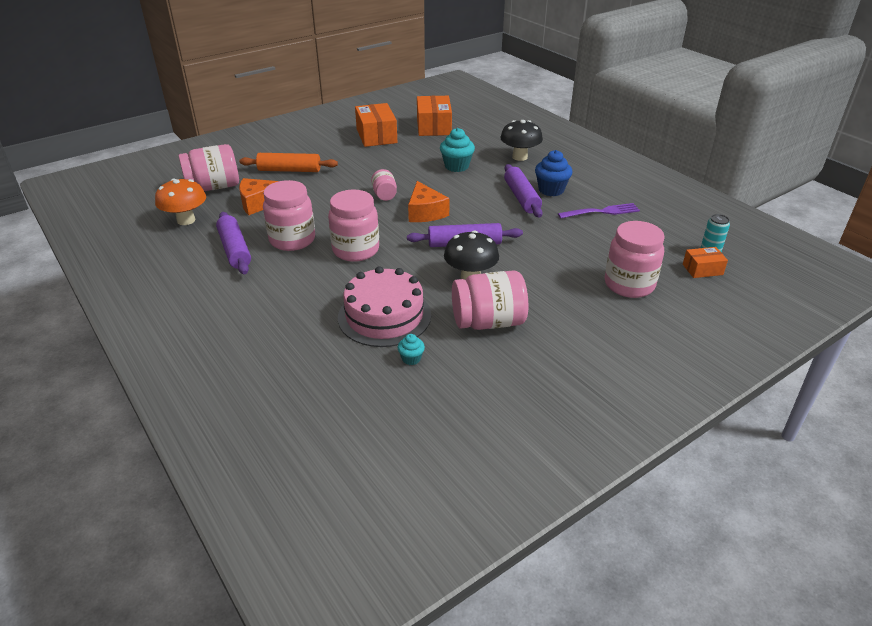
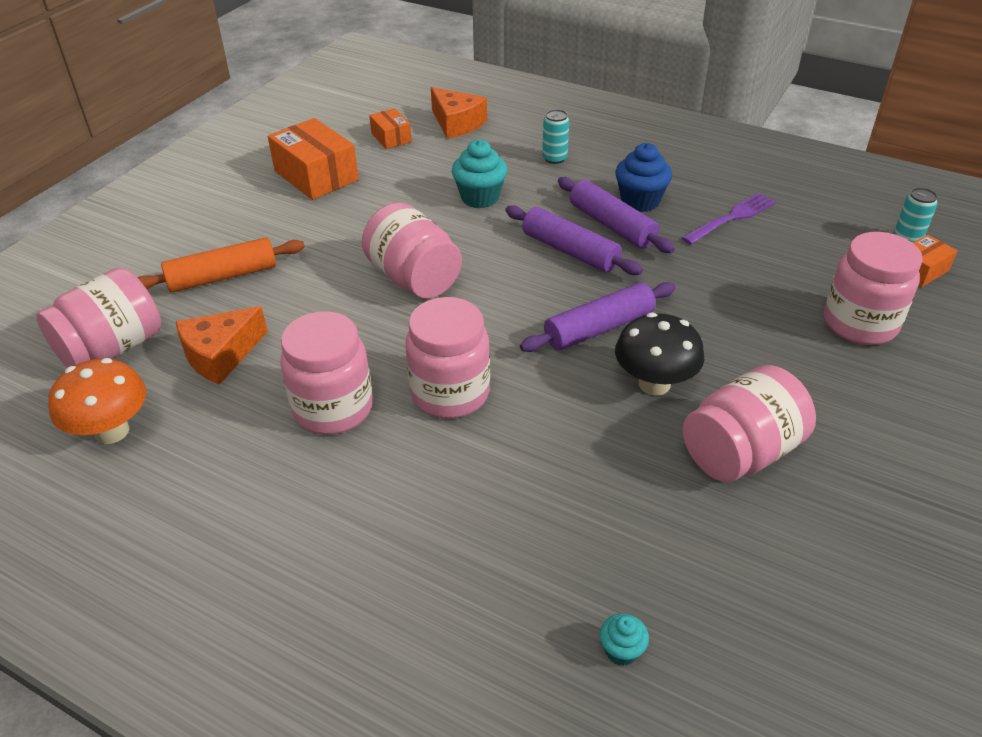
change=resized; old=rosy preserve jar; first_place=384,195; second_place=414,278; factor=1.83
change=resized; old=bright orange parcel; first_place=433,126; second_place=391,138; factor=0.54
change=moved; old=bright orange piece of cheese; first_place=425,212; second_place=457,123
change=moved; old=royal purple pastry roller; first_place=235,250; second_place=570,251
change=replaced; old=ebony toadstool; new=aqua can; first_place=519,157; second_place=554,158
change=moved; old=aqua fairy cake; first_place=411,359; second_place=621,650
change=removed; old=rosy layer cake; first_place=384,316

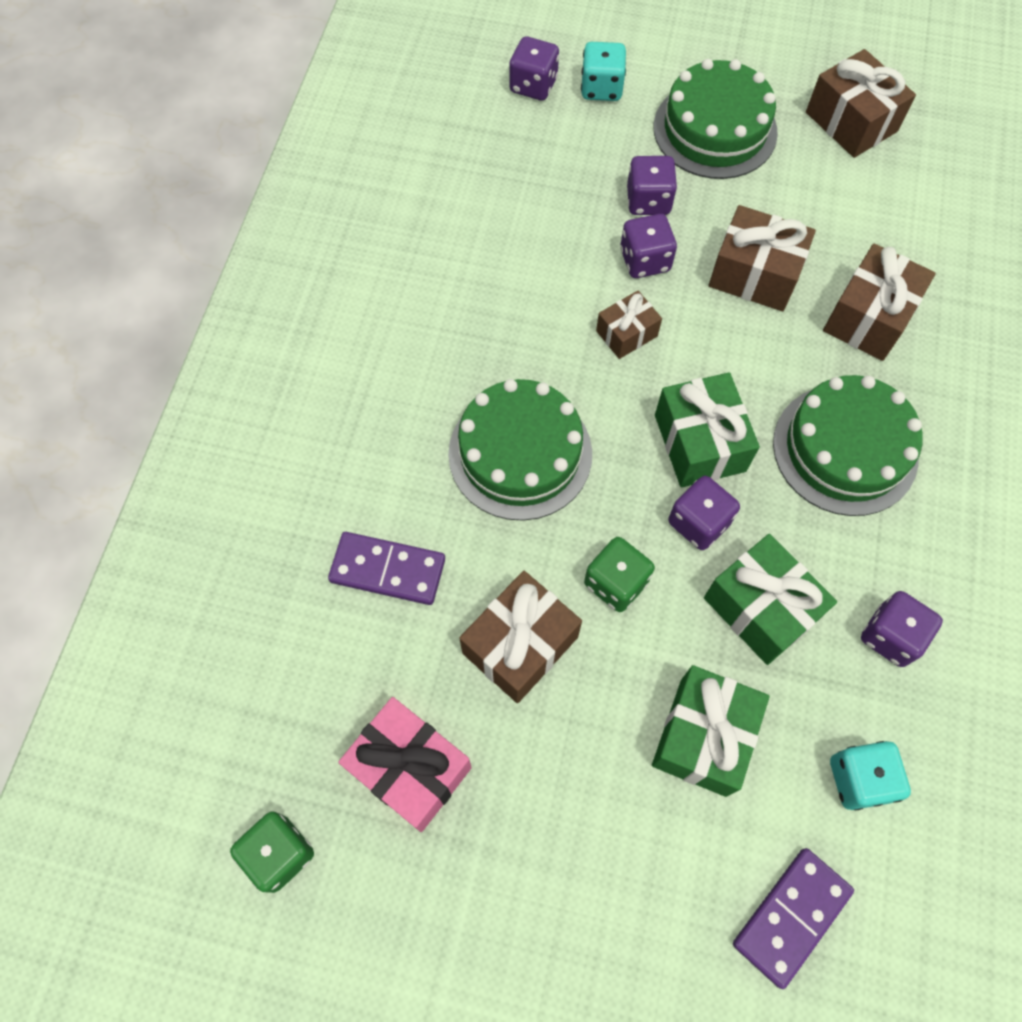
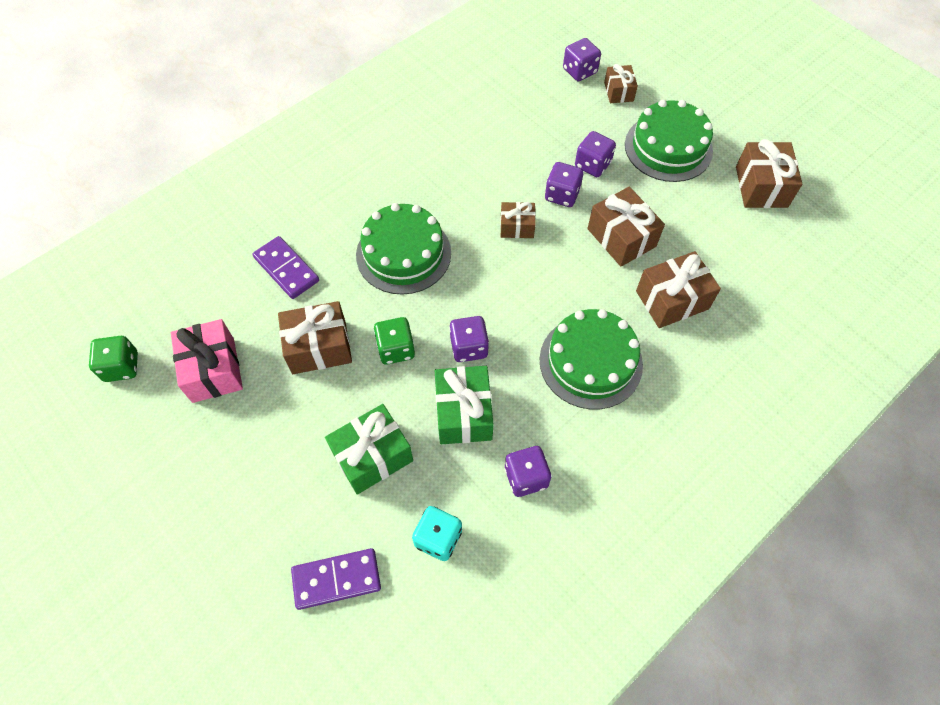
change=replaced; old=aqua dice; new=russet gift; first_place=601,88; second_place=618,92
change=removed; old=green gift; first_place=699,443

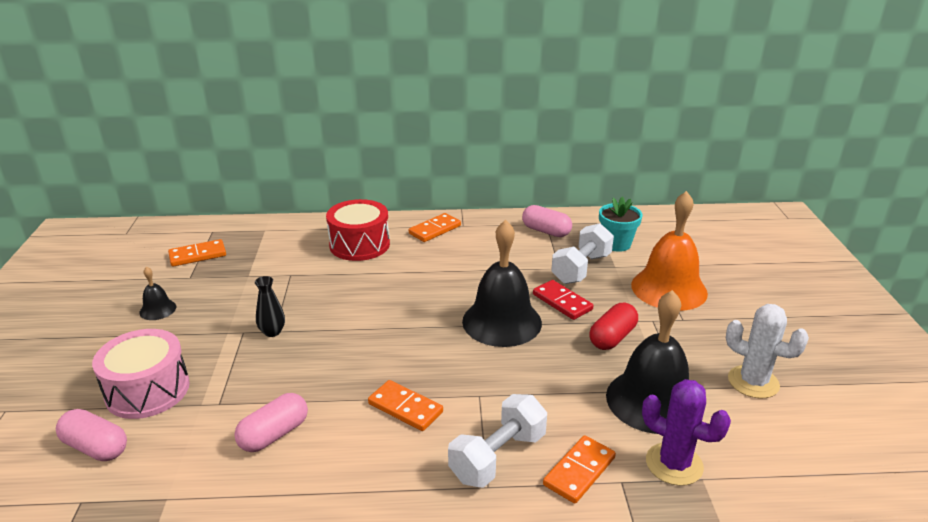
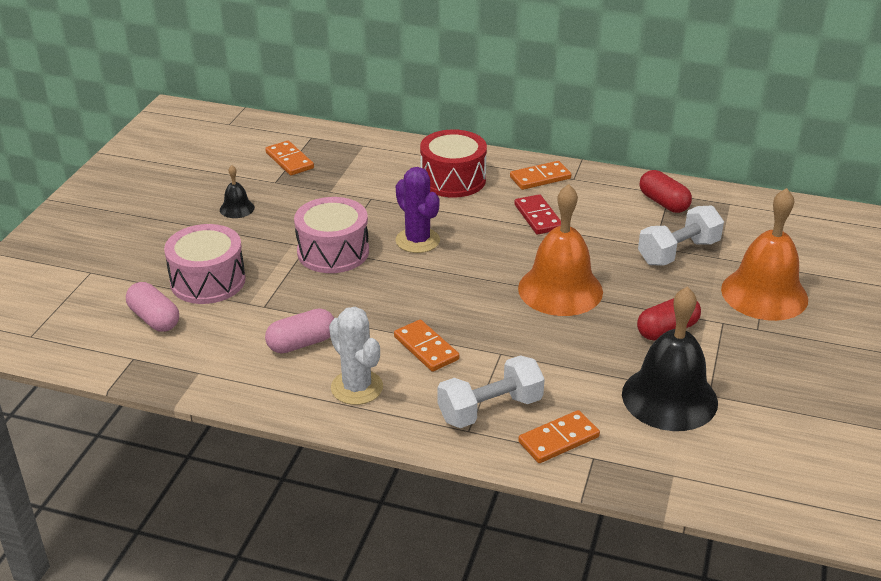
change=turned; old=bright orange domino; first_place=198,255; second_place=289,160; degrees=60
change=replaced; old=ebony flower vase; new=rosy snare drum; first_place=272,332; second_place=333,252
change=moved; old=snow-white saguaro cactus; first_place=753,382; second_place=357,387
change=moved; old=royal purple saguaro cactus; first_place=674,464; second_place=417,240
change=moved; old=scarlet domino; first_place=562,302; second_place=538,217
change=recoloured; old=ebony school bell; new=bright orange school bell; first_place=502,322; second_place=560,289
change=recoloured; old=rosy pill; new=scarlet pill; first_place=546,231; second_place=663,203
change=removed; old=aqua potted plant; first_place=616,244

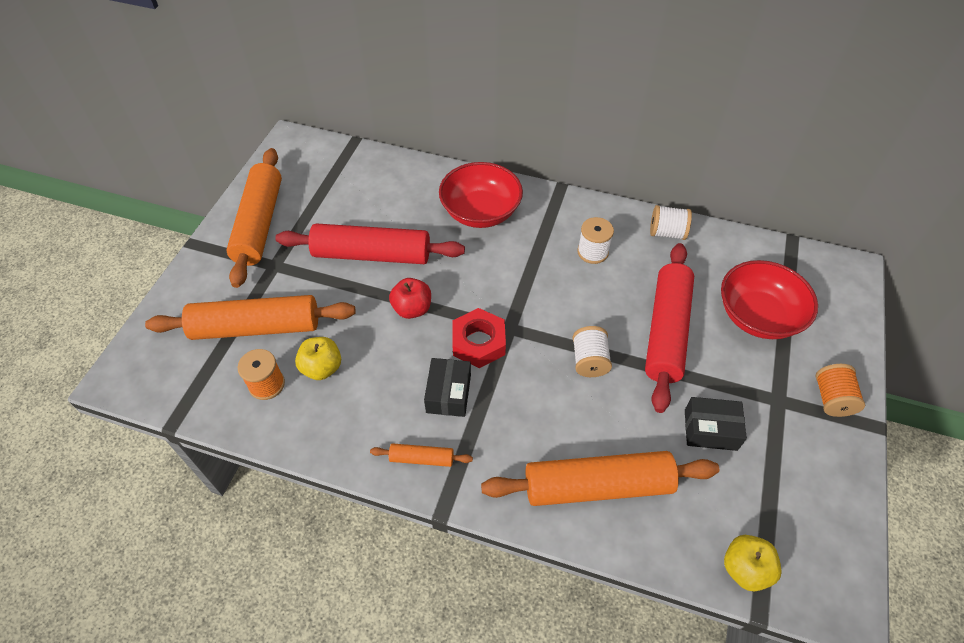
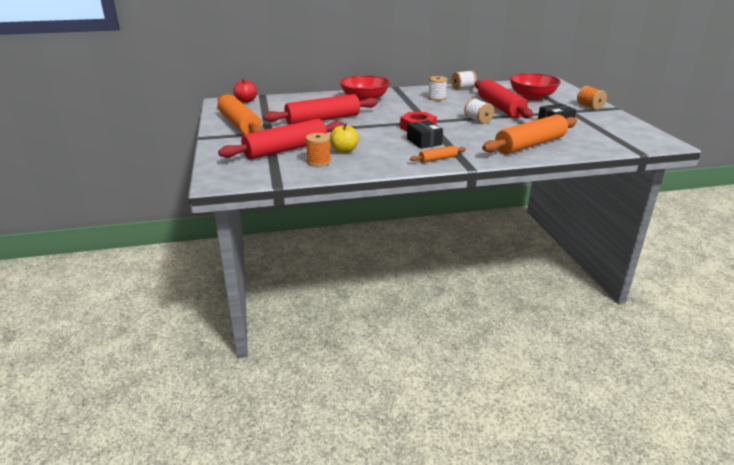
change=recoloured; old=bright orange pastry roller; new=scarlet pastry roller; first_place=256,327; second_place=286,149
change=moved; old=scarlet apple fruit; first_place=412,309; second_place=246,101
change=removed; old=golden apple fruit; first_place=745,569

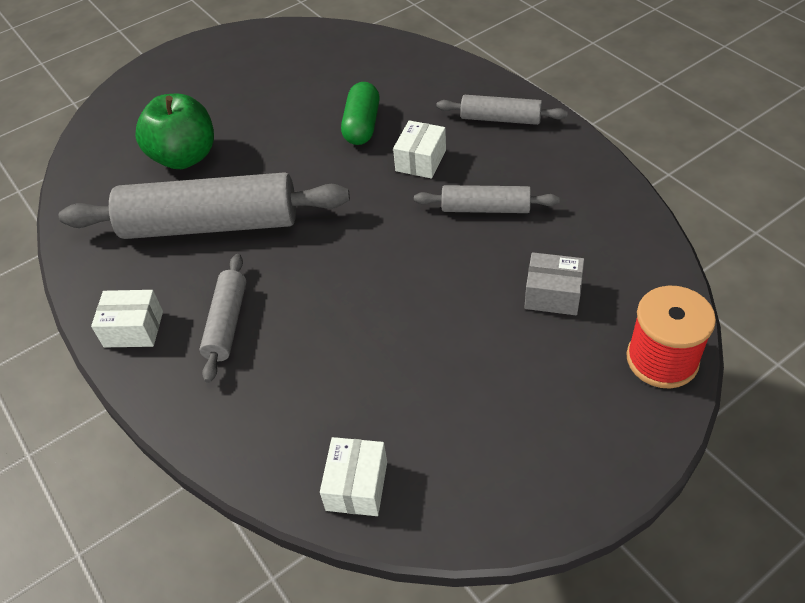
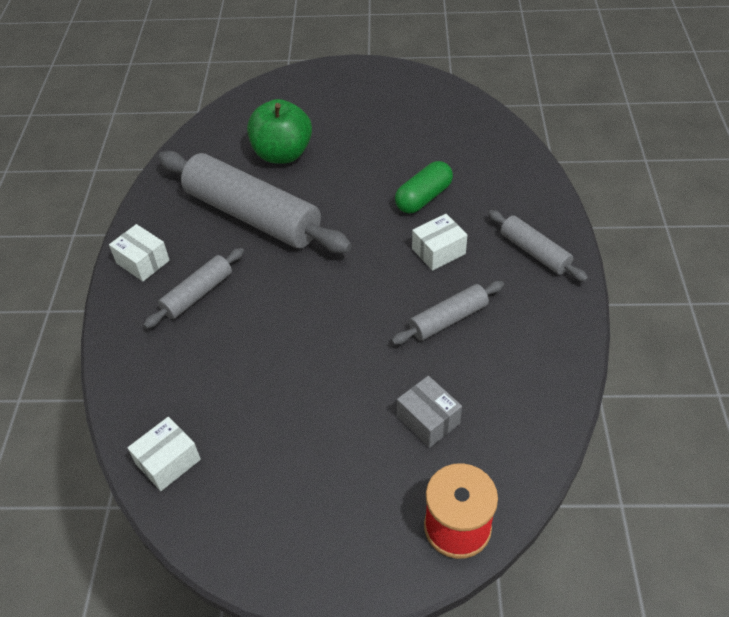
change=turned; old=grey pastry roller; first_place=485,208; second_place=448,319; degrees=-75

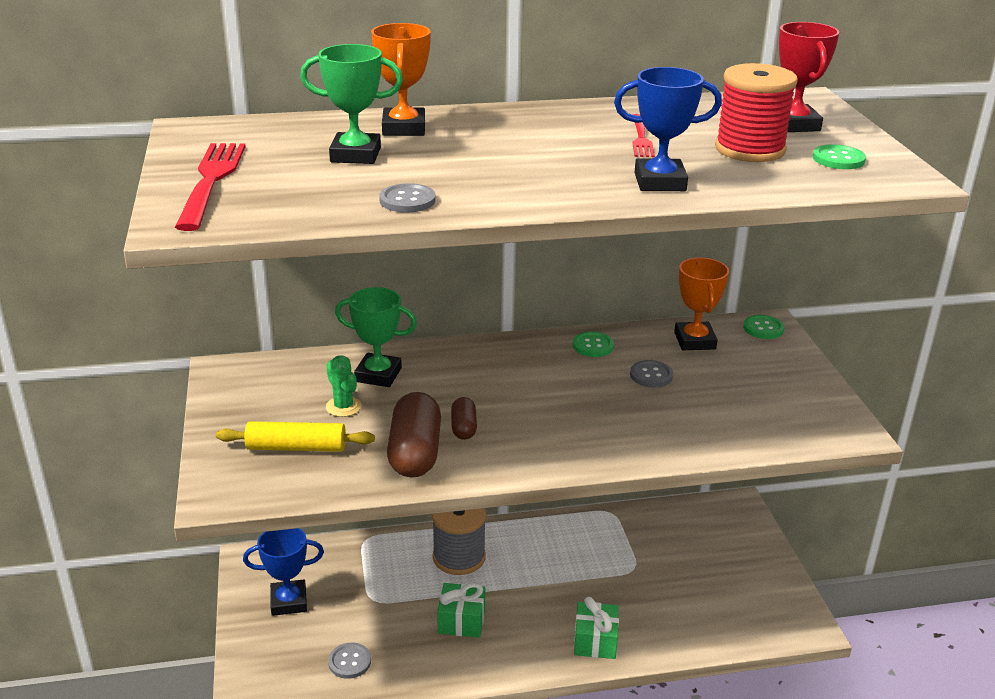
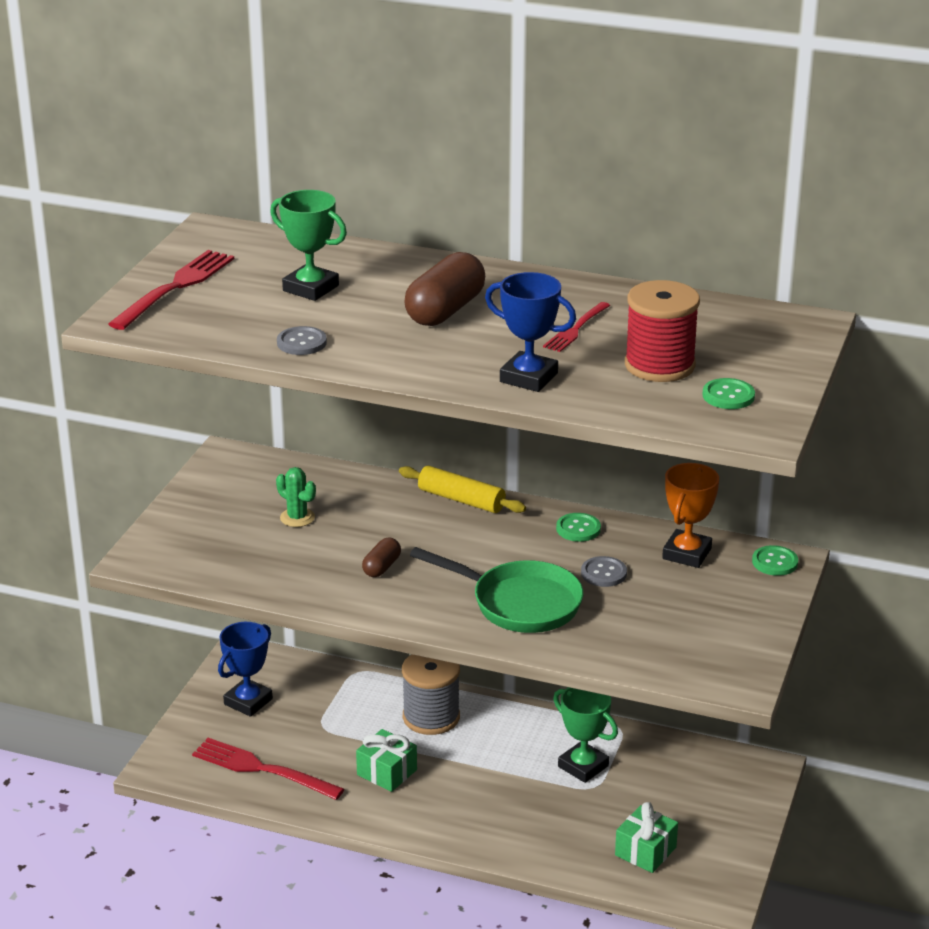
change=replaced; old=grey shirt button; new=scarlet dinner fork; first_place=349,662; second_place=262,769
change=turned; old=royal blue prize cup; first_place=289,601; second_place=248,701; degrees=-75
change=turned; old=green saguaro cactus; first_place=343,407; second_place=297,518; degrees=-45
change=moved; old=golden pastry roller; first_place=296,447; second_place=461,500
change=moved; old=russet pill; first_place=415,453; second_place=445,310
change=added; new=green frying pan; second_place=519,603
change=moved; old=green prize cup; first_place=378,375; second_place=583,766
change=moved; old=green gift; first_place=595,641; second_place=645,851
change=removed; old=bright orange prize cup; first_place=403,128
change=removed; old=scarlet prize cup; first_place=793,125

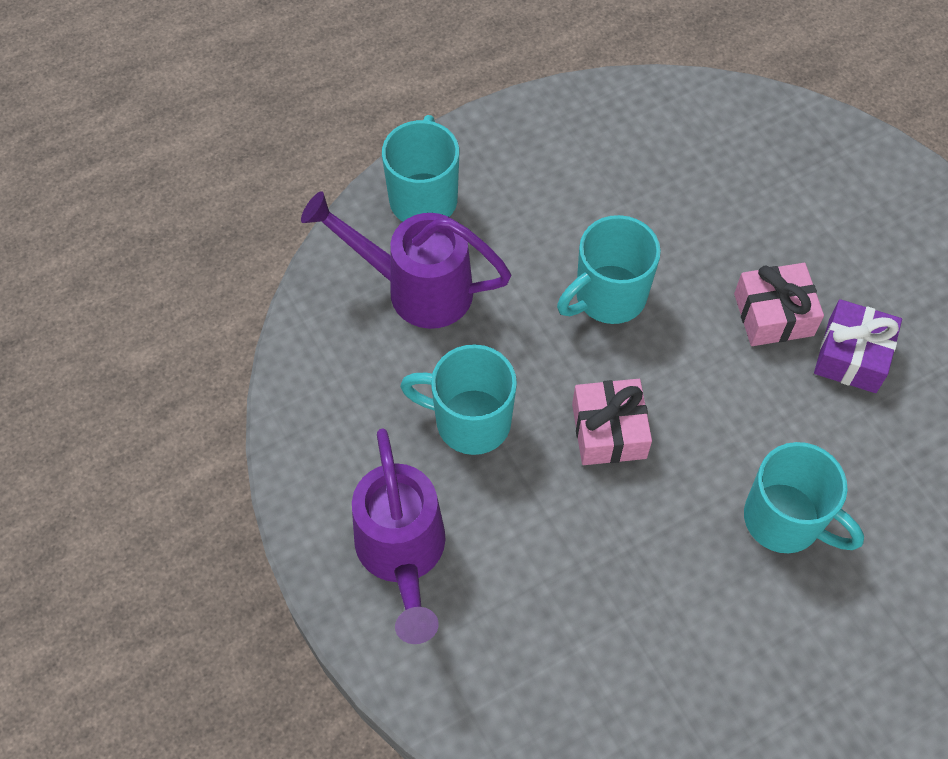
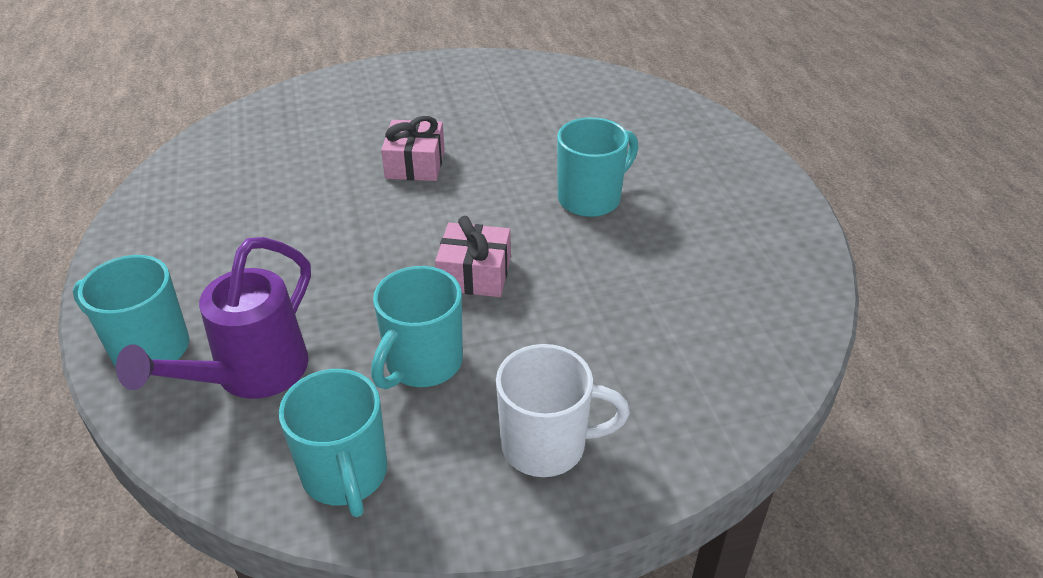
change=moved; old=aqua mug; first_place=608,297; second_place=345,475
change=replaced; old=royal purple watering can; new=snow-white mug; first_place=402,555; second_place=547,445
change=removed; old=royal purple gift; first_place=852,356

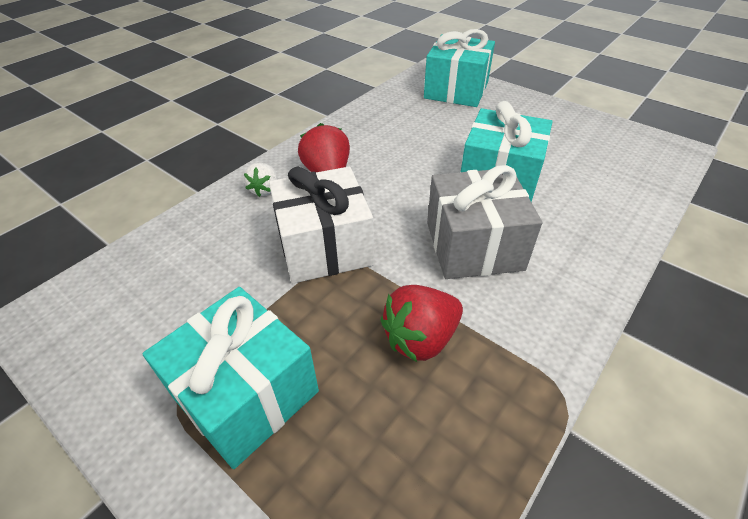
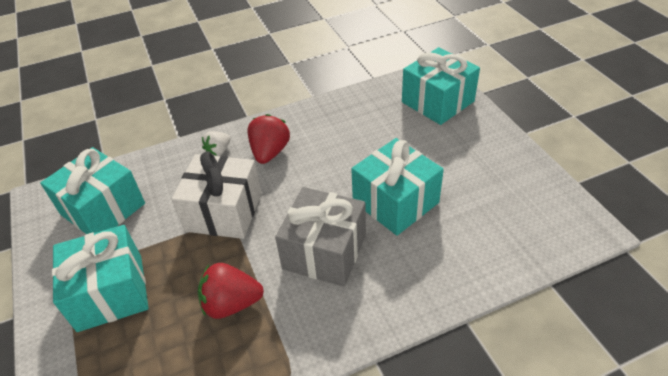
change=added; new=aqua gift; second_place=103,209

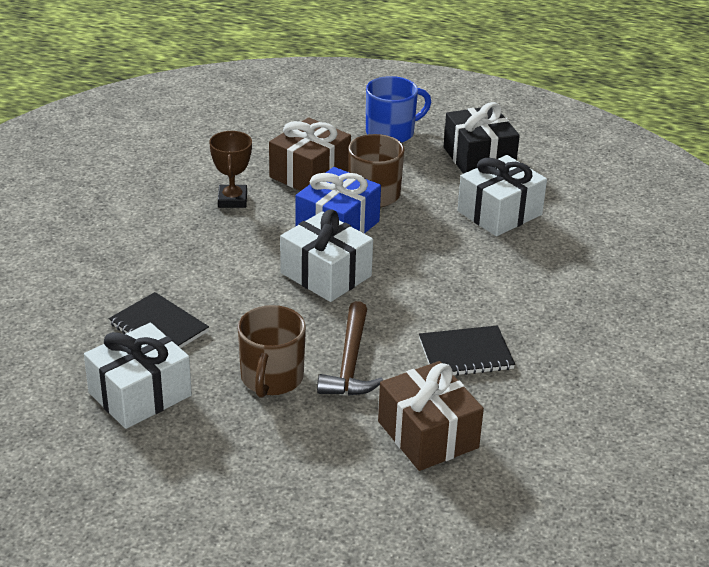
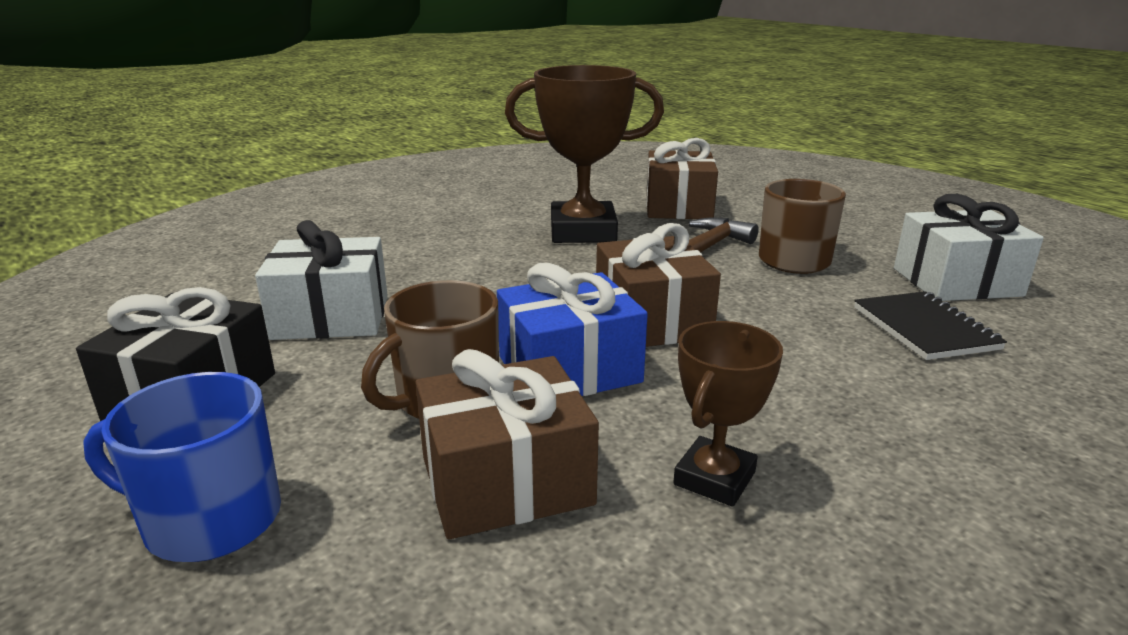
change=replaced; old=ebony notebook; new=russet prize cup; first_place=465,354; second_place=583,231
change=recoloured; old=snow-white gift; new=russet gift; first_place=326,274; second_place=652,320

